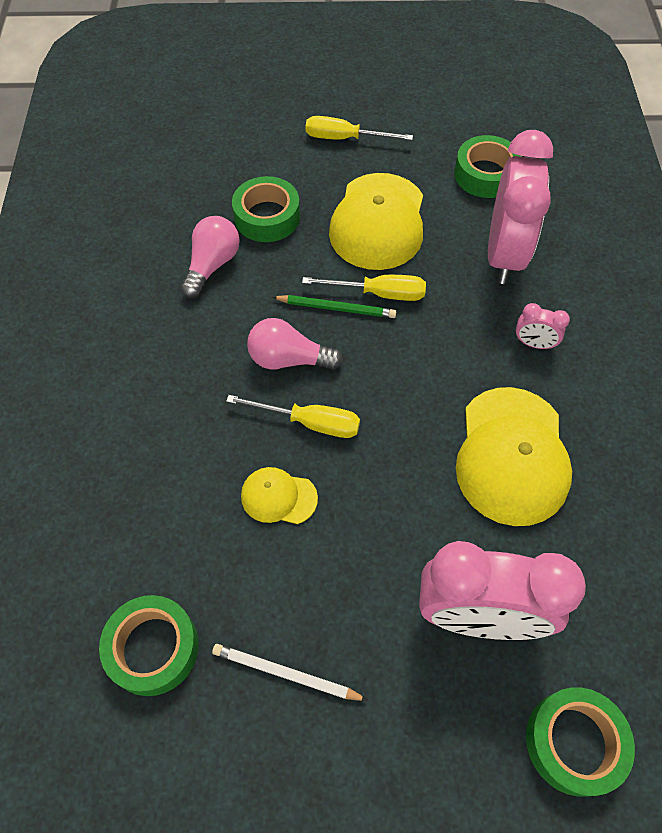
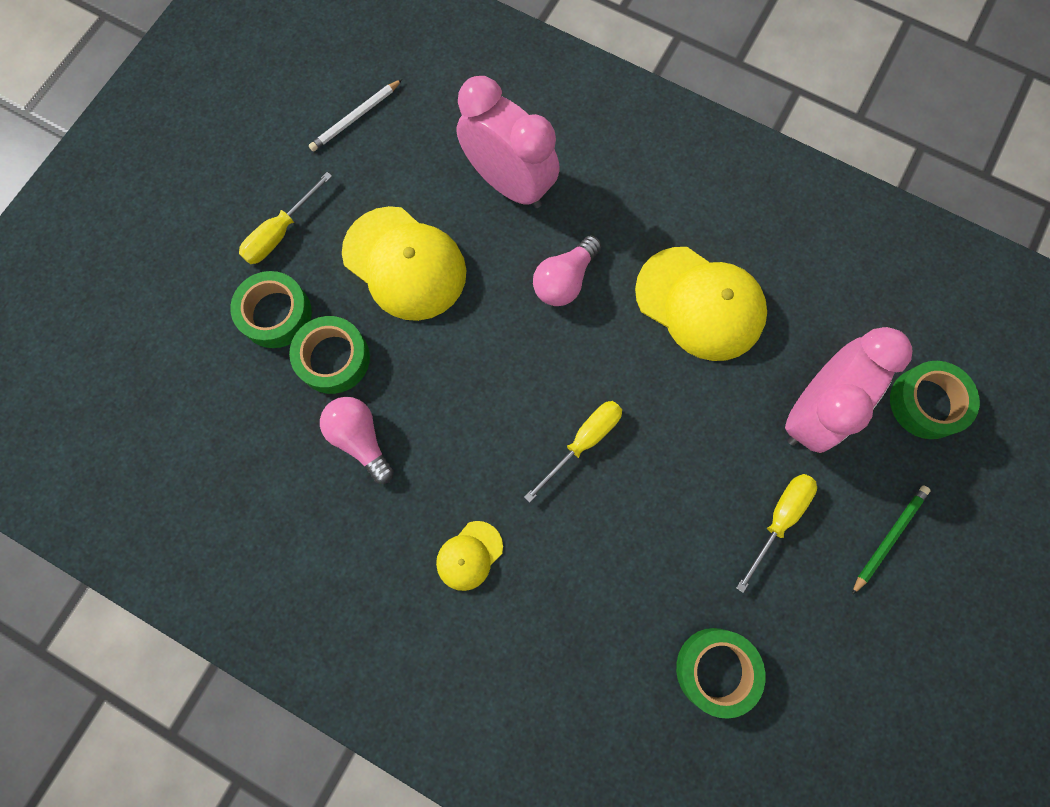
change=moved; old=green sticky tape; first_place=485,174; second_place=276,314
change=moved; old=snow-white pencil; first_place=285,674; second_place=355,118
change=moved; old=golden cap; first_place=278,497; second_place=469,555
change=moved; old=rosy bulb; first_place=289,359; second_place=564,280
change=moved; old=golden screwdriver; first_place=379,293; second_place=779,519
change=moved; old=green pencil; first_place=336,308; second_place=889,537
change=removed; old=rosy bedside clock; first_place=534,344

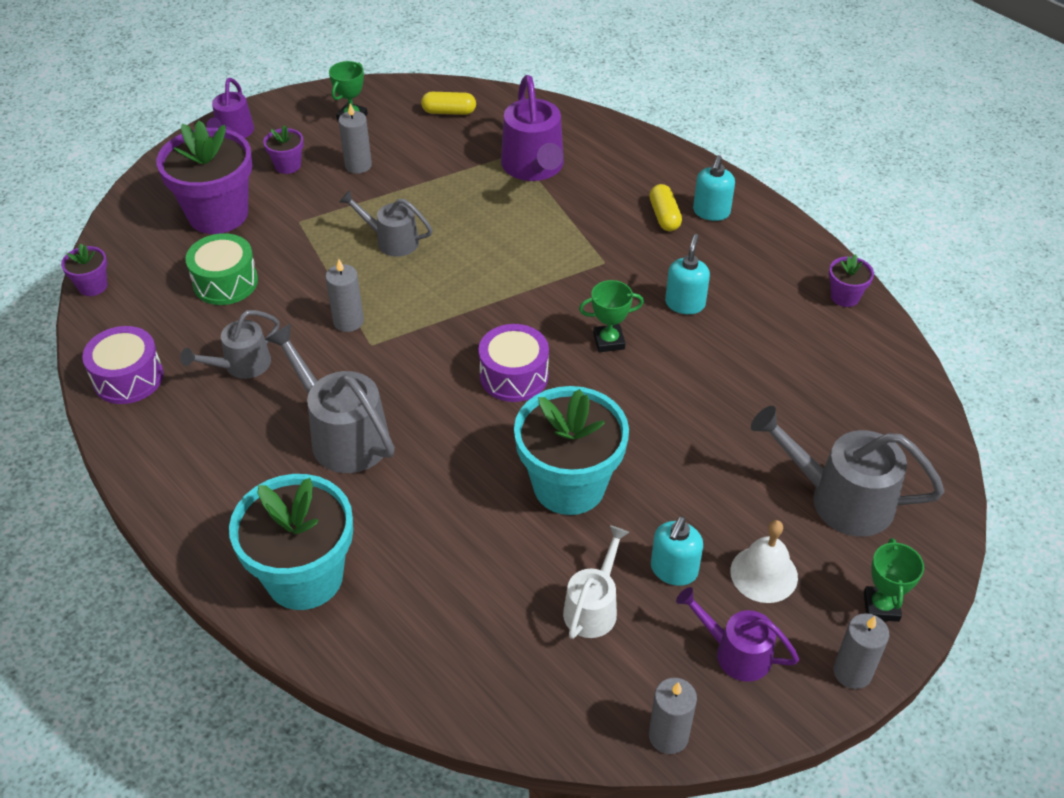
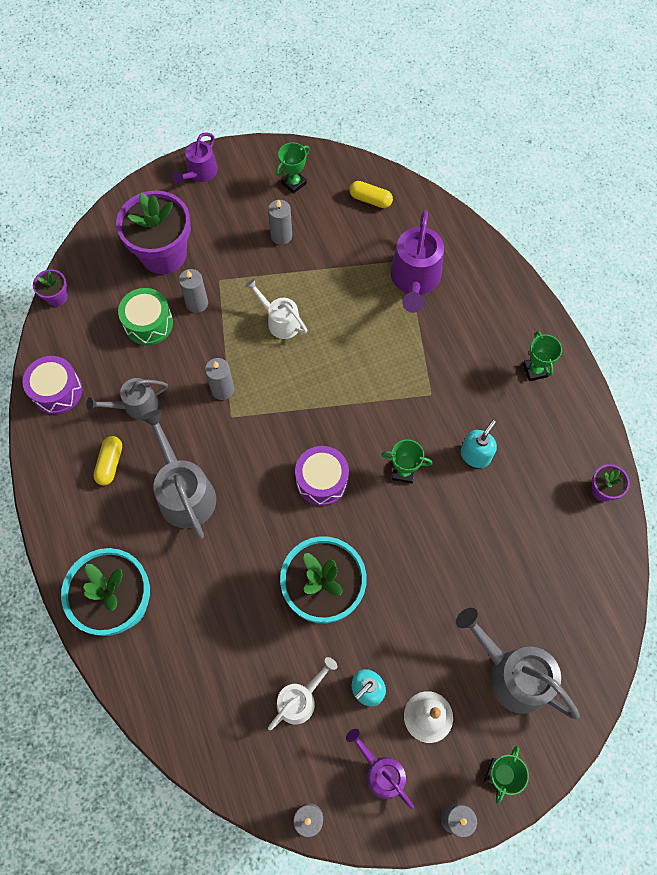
change=moved; old=golden pill; first_place=664,216; second_place=110,463
change=added; new=grey wax candle; second_place=197,303
change=recoloured; old=grey watering can; new=snow-white watering can; first_place=391,241; second_place=280,321
change=replaced; old=aqua pump bottle; new=green prize cup; first_place=711,212; second_place=535,370
change=removed; old=royal purple potted plant; first_place=288,165

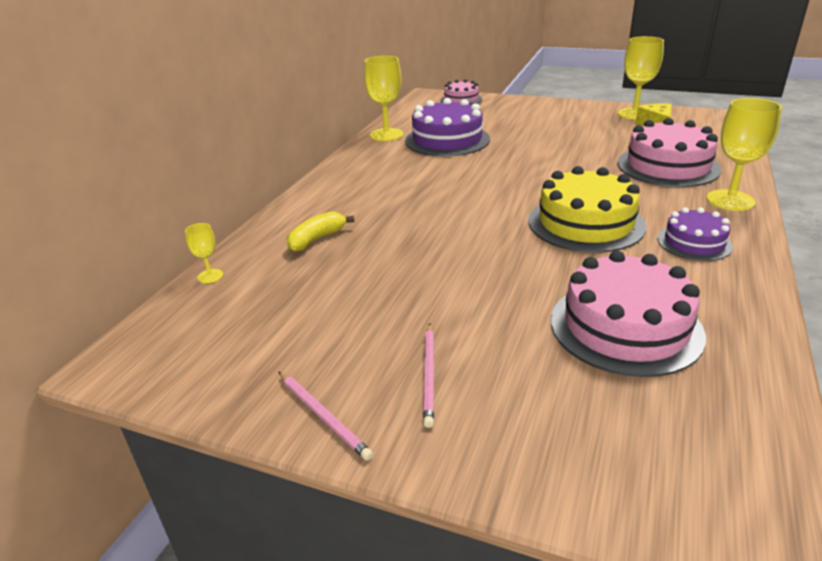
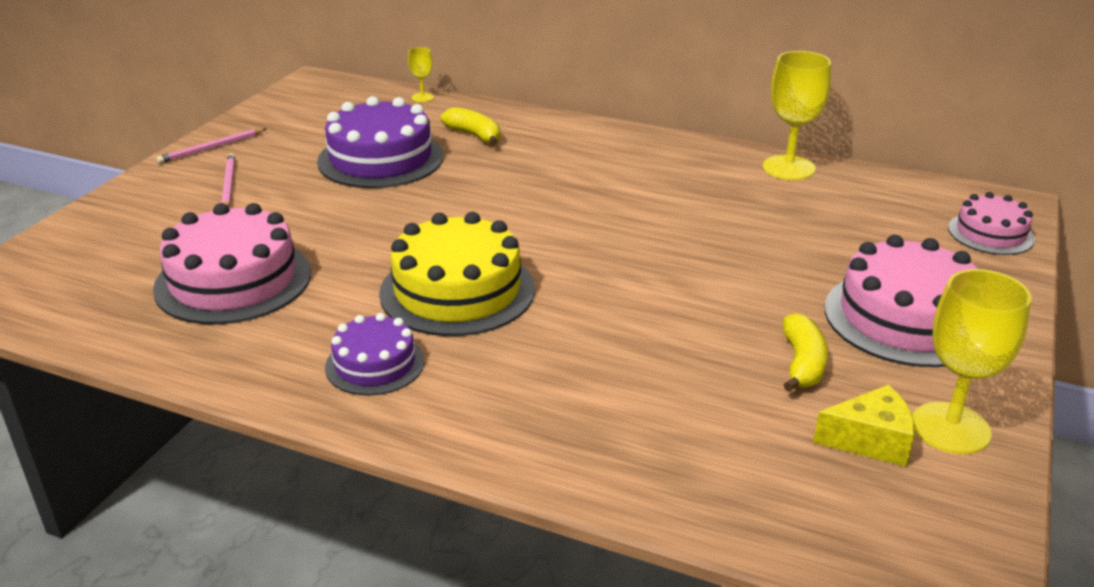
change=turned; old=rosy pencil; first_place=429,375; second_place=228,184; degrees=75
change=moved; old=royal purple layer cake; first_place=447,140; second_place=381,159
change=added; new=golden banana; second_place=802,364
change=moved; old=rosy layer cake; first_place=668,166; second_place=906,318
change=removed; old=golden goblet; first_place=730,200

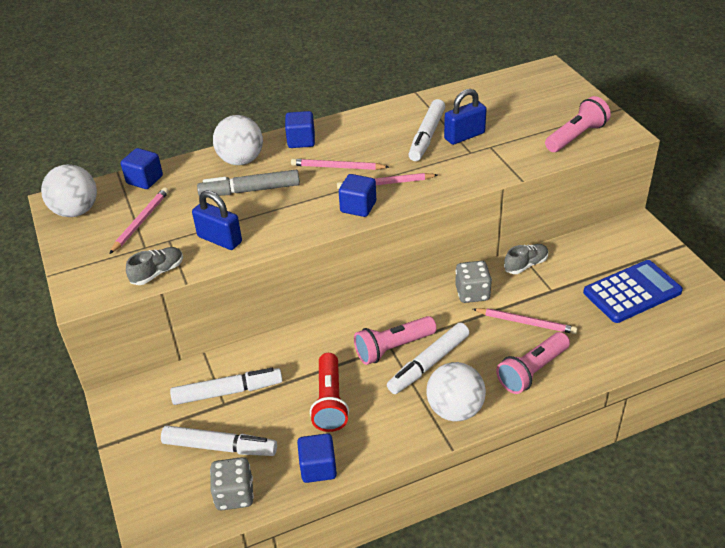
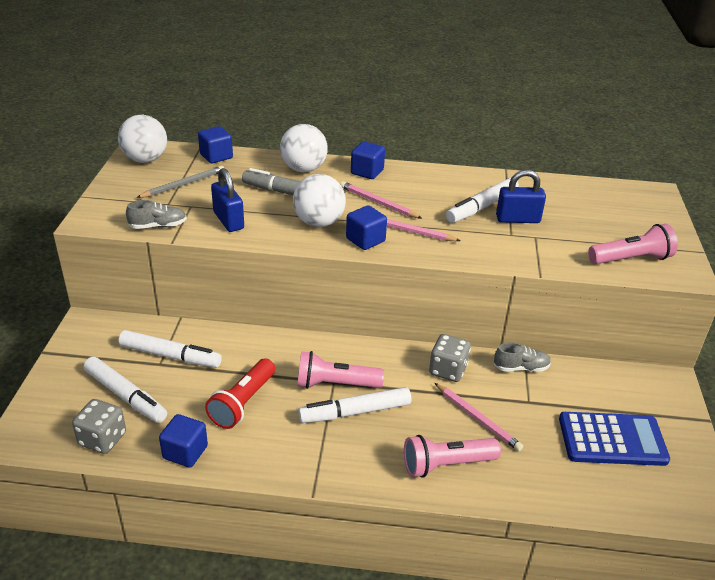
change=recoloured; old=rosy pencil; new=grey pencil; first_place=141,222; second_place=183,185
change=moved; old=snow-white ball; first_place=455,410; second_place=319,222

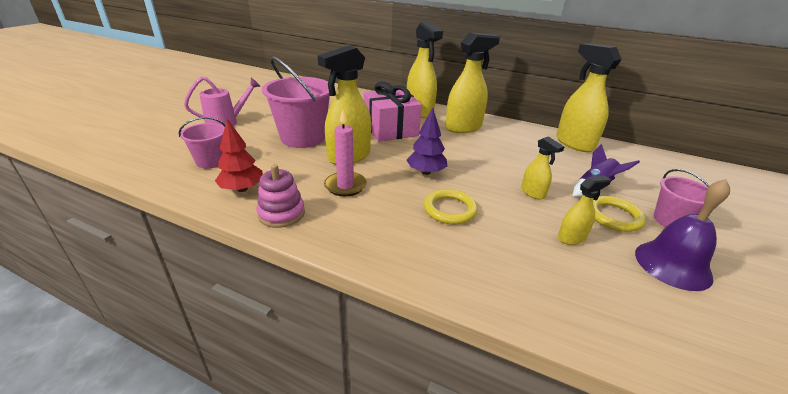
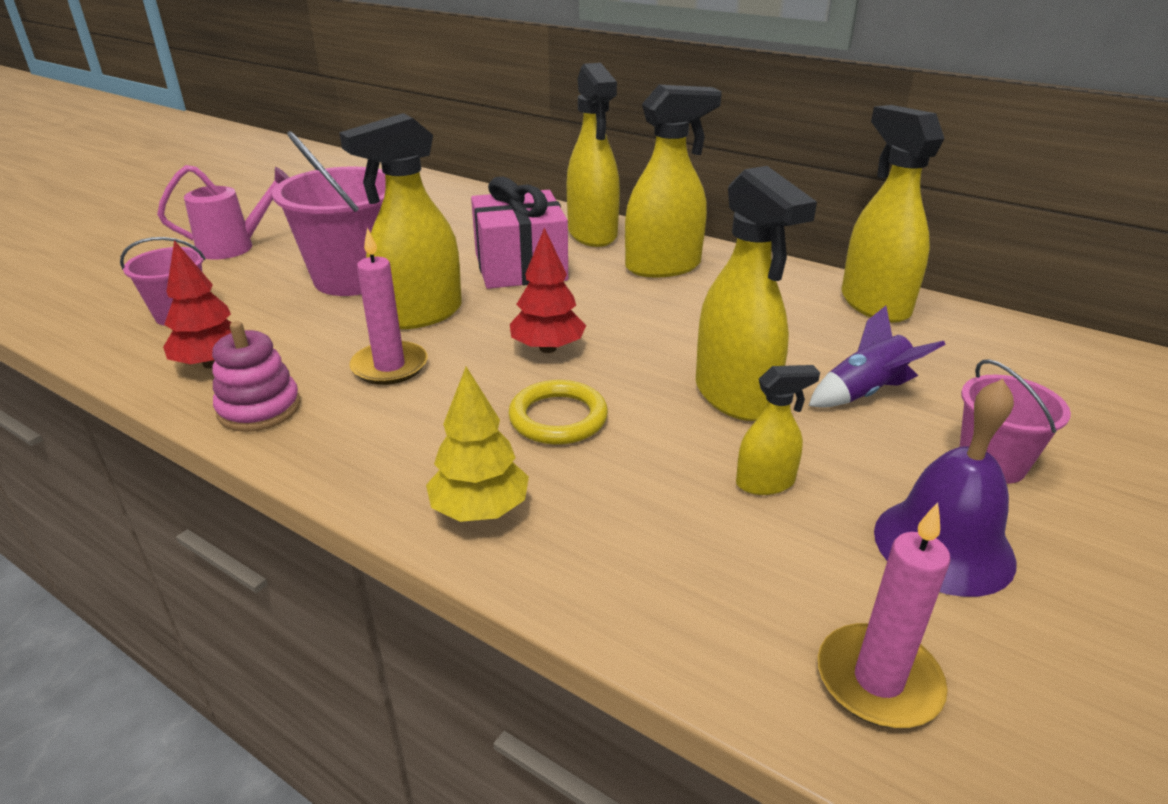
change=added; new=golden tree; second_place=480,510
change=recoloured; old=royal purple tree; new=scarlet tree; first_place=426,172; second_place=547,348
change=resized; old=golden spray bottle; first_place=533,193; second_place=734,396; factor=1.96
change=added; new=rosy wax candle; second_place=878,680
change=removed; old=golden ring; first_place=614,216

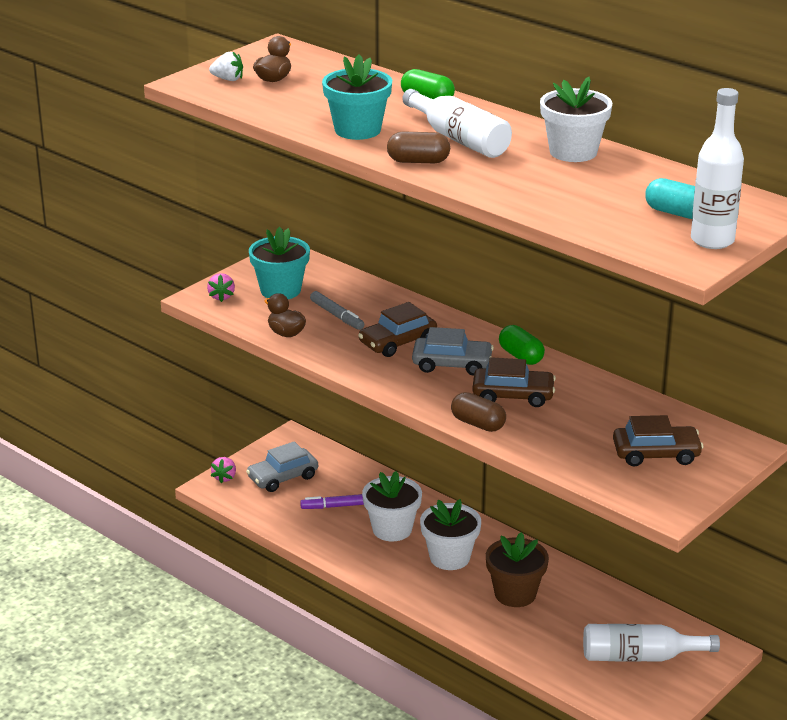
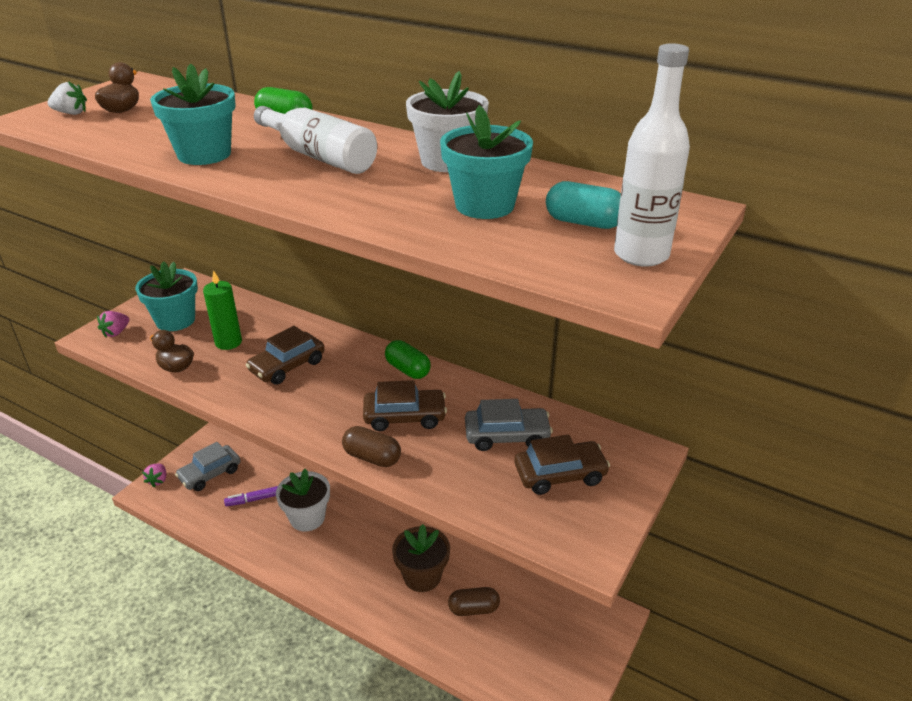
change=turned; old=rosy berry; first_place=221,297; second_place=116,332; degrees=45
change=replaced; old=grey marker; new=green wax candle; first_place=337,315; second_place=228,342
change=added; new=aqua potted plant; second_place=485,205
change=moved; old=russet pill; first_place=418,161; second_place=473,609
change=moved; old=grey automobile; first_place=452,364; second_place=507,436
change=removed; old=snow-white potted plant; first_place=449,557
change=removed; old=snow-white bottle; first_place=640,657

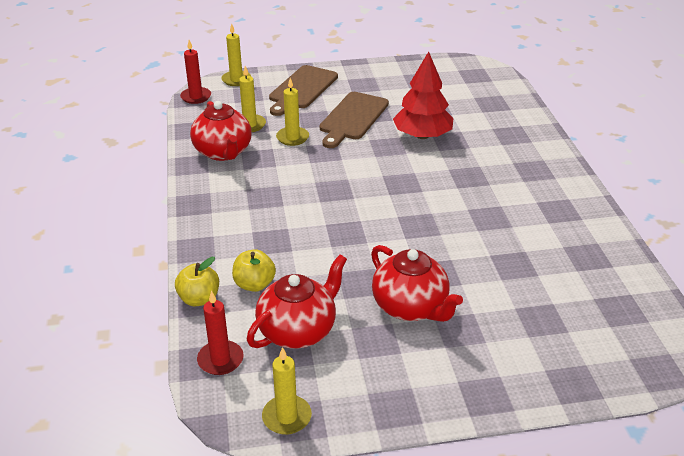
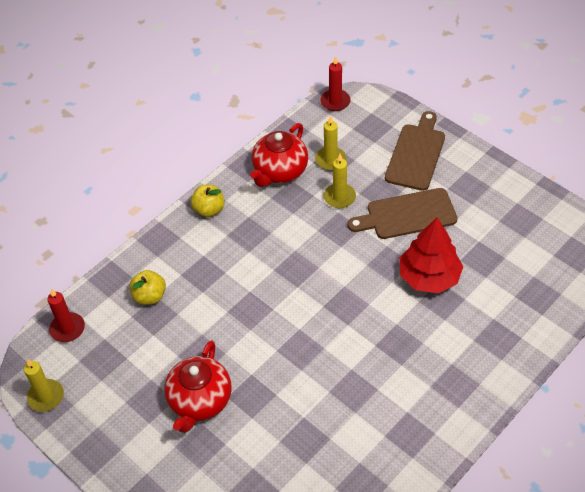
change=moved; old=golden apple fruit; first_place=199,299; second_place=209,209
change=turned; old=russet bread board; first_place=302,89; second_place=416,154; degrees=120
change=removed; old=golden wax candle; first_place=236,80
change=removed; old=scarlet tea pot; first_place=298,330

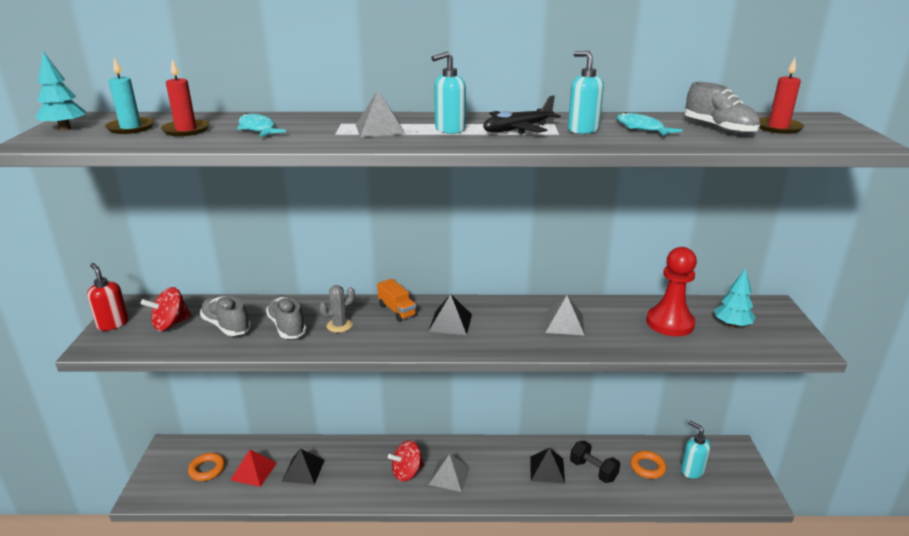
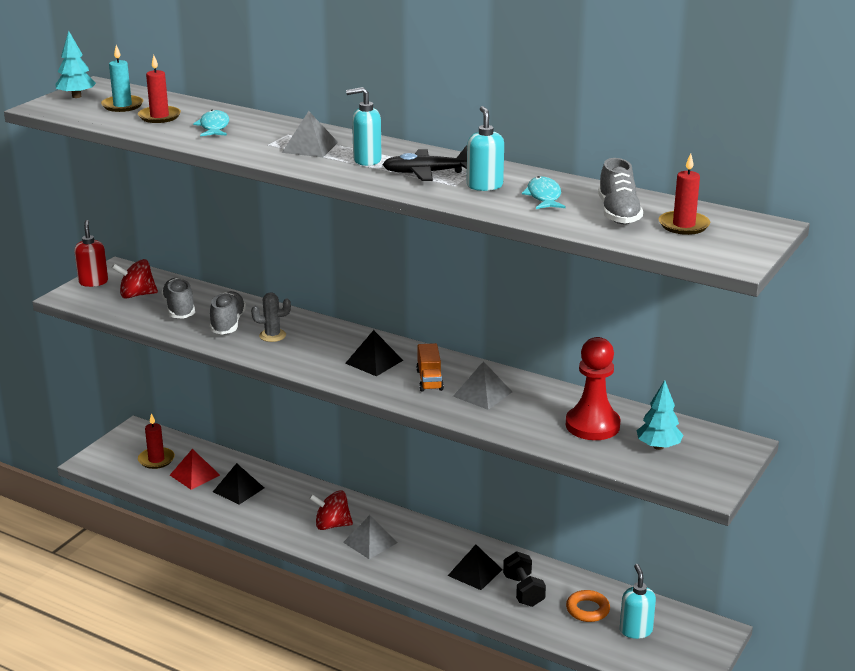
change=replaced; old=bright orange ring; new=scarlet wax candle; first_place=207,469; second_place=156,460
change=moved; old=bright orange lorry; first_place=397,310; second_place=429,380

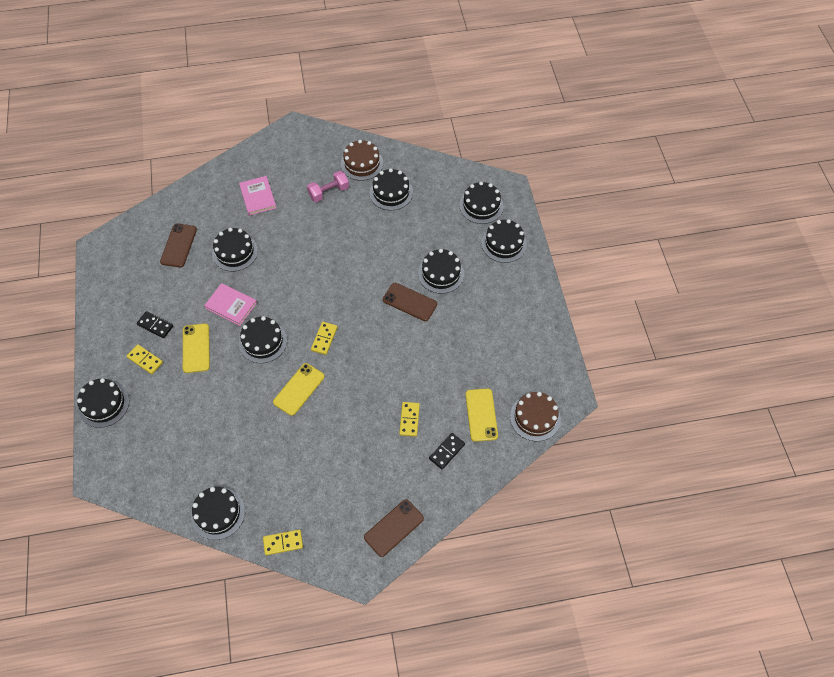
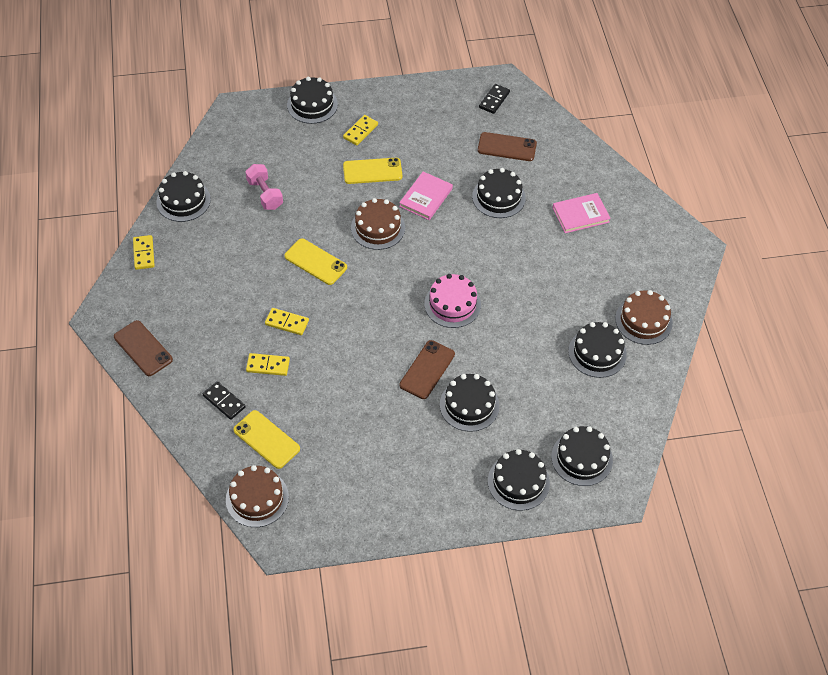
change=turned; old=golden mobile phone; first_place=481,415; second_place=266,439; degrees=45
change=moved; old=rosy free weight; first_place=329,192; second_place=265,194
change=moved; old=golden domino; first_place=324,339; second_place=287,323
change=recoloured; old=ebony layer cake; new=russet layer cake; first_place=263,341; second_place=378,228
change=added; new=rosy layer cake; second_place=452,304
change=moved; old=ebony domino; first_place=155,325; second_place=494,100

